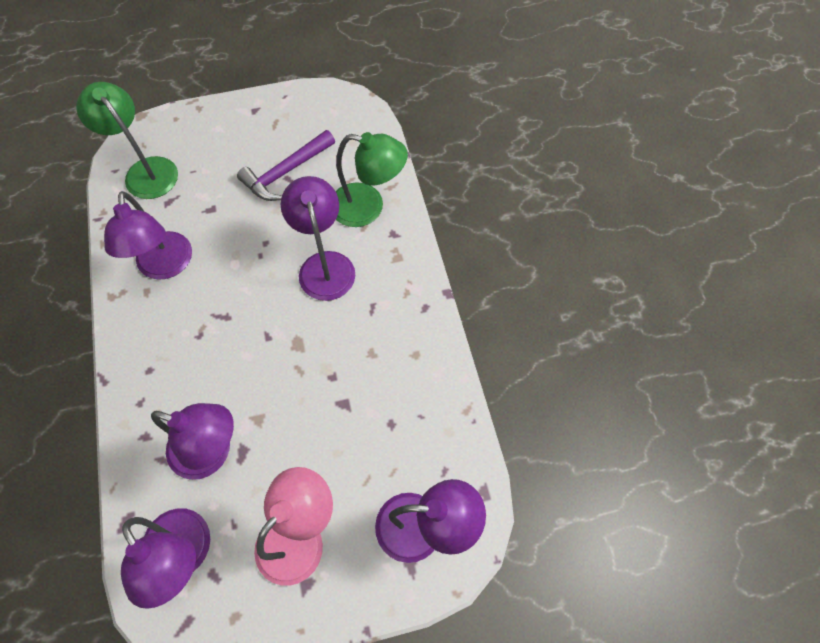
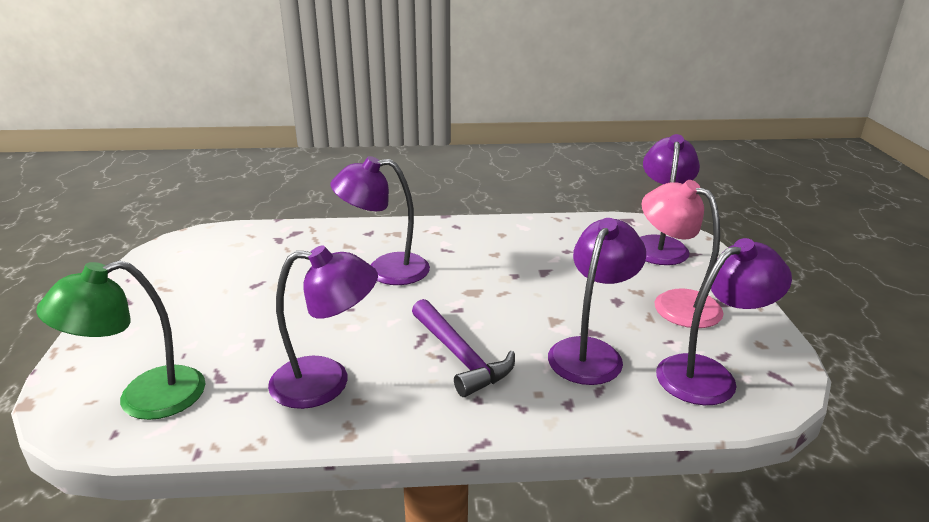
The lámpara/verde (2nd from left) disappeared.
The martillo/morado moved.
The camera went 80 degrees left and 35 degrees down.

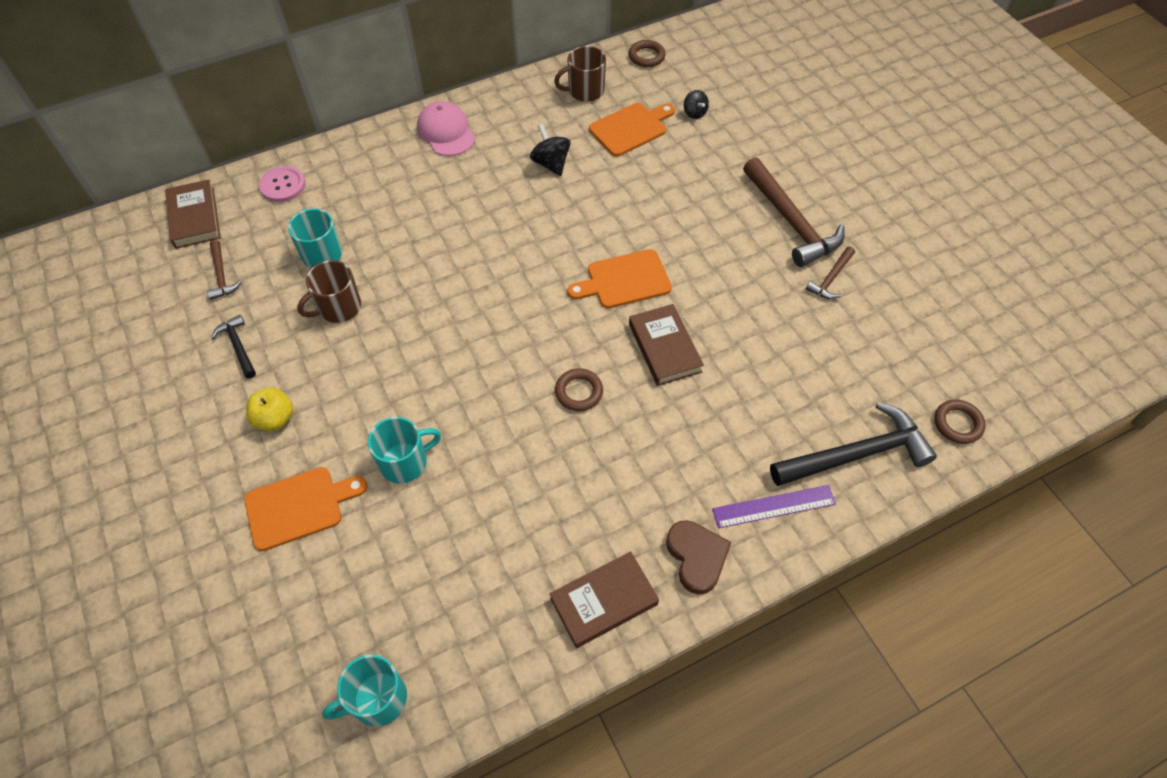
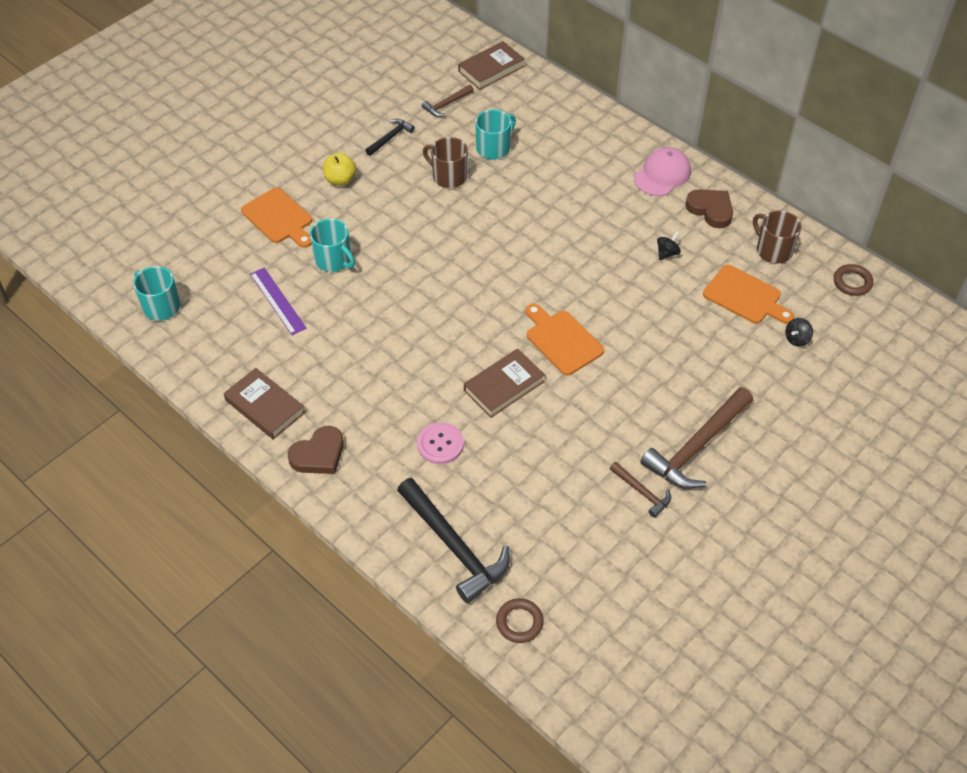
The anillo/marrón (1st from left) disappeared.
The corazón/marrón (2nd from left) appeared.
The botón/rosa moved.
The regla/morado moved.
The martillo/marrón (3rd from left in the first image) turned 150 degrees counterclockwise.
The peonza/negro (1st from left) changed to 0.66 times the size.
The camera went 70 degrees right and 5 degrees down.

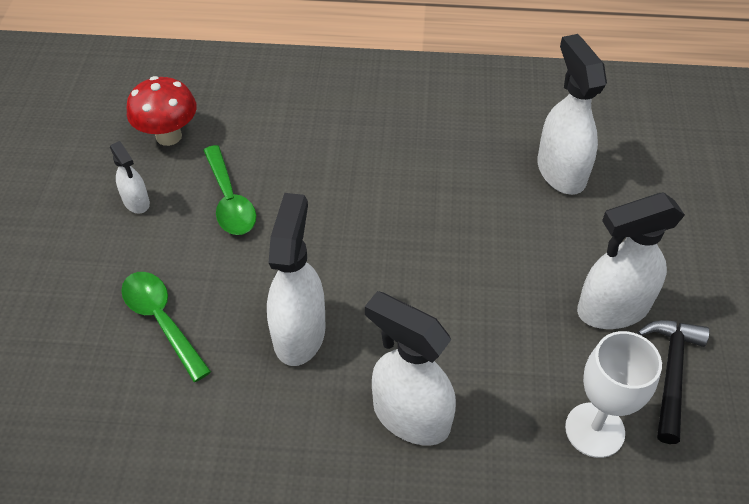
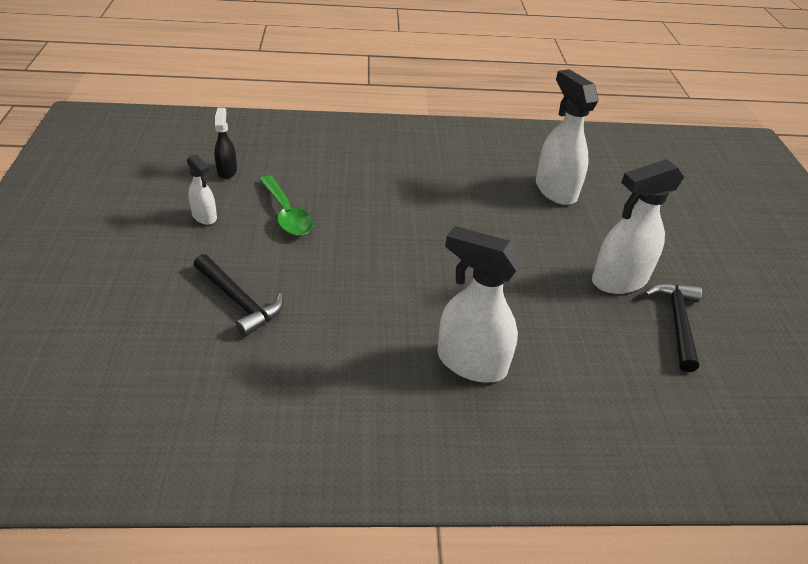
The pulverizador/blanco (2nd from left) disappeared.
The copa/blanco disappeared.
The cuchara/verde (1st from left) was replaced by the martillo/negro (1st from left).
The seta/rojo was replaced by the pulverizador/negro.
The camera went 10 degrees left and 10 degrees down.

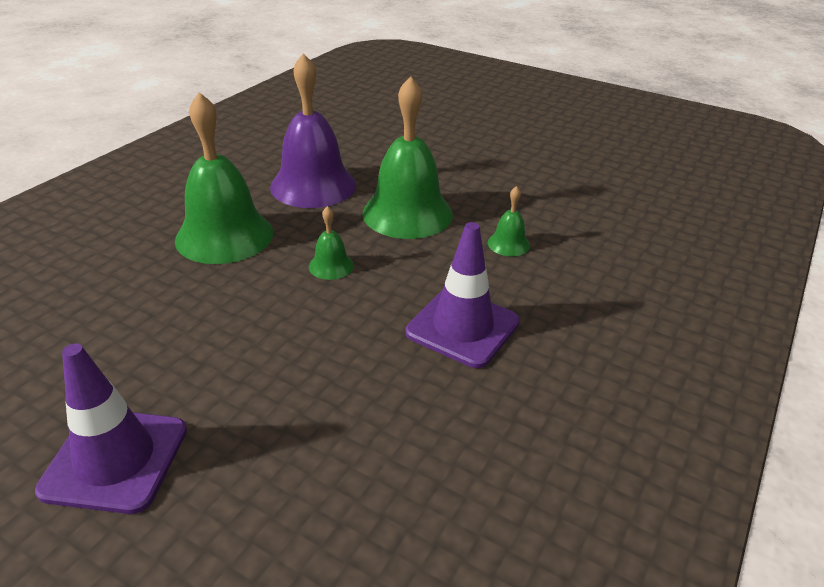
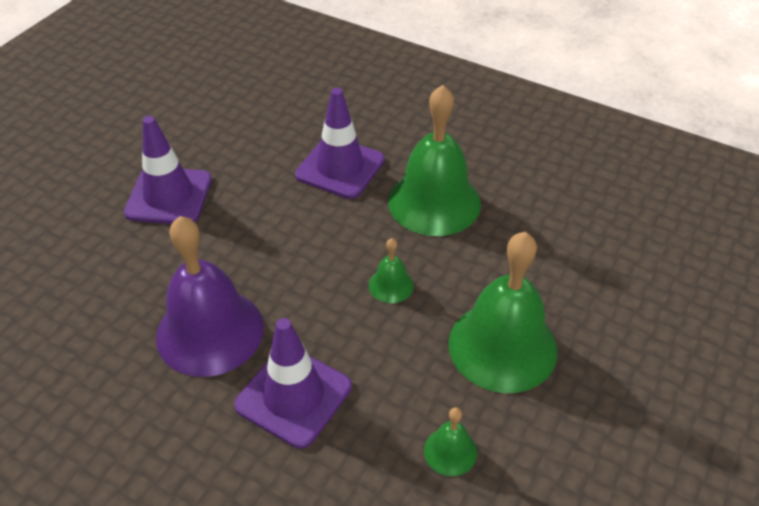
The cono de tráfico/morado (3rd from left) appeared.
The campana/morado moved.
The camera went 90 degrees right and 10 degrees up.

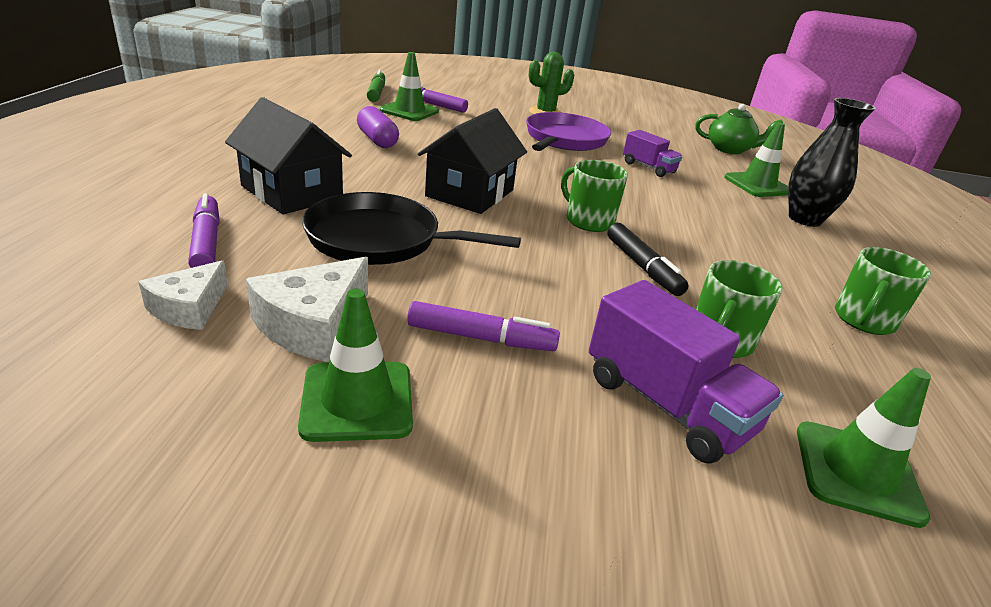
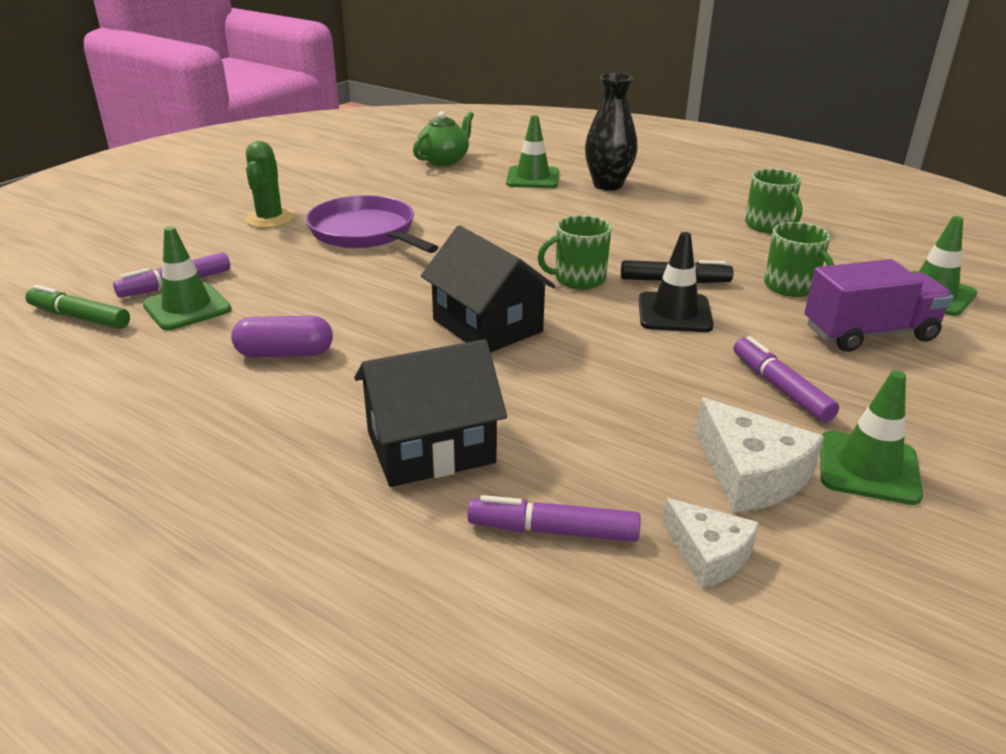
The sartén/negro disappeared.
The camión/morado (1st from left) disappeared.
The cono de tráfico/negro appeared.
The rotulador/morado (3rd from left) turned 60 degrees counterclockwise.
The camera went 60 degrees left and 0 degrees up.

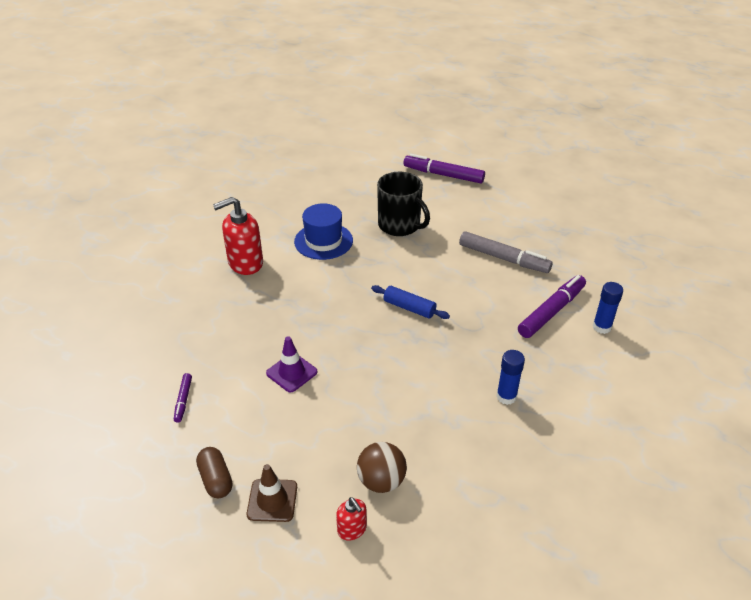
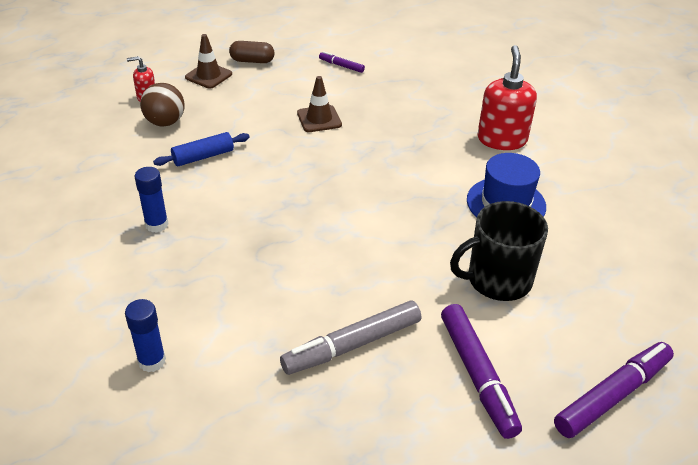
The rodillo/azul moved.
The rotulador/morado (3rd from left in the first image) moved.
The cono de tráfico/morado became the cono de tráfico/marrón (2nd from left).
The camera went 120 degrees right and 0 degrees up.

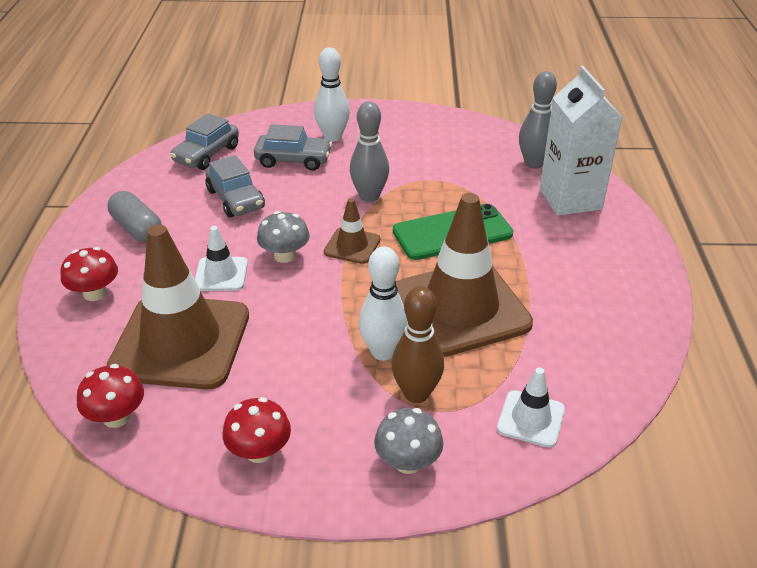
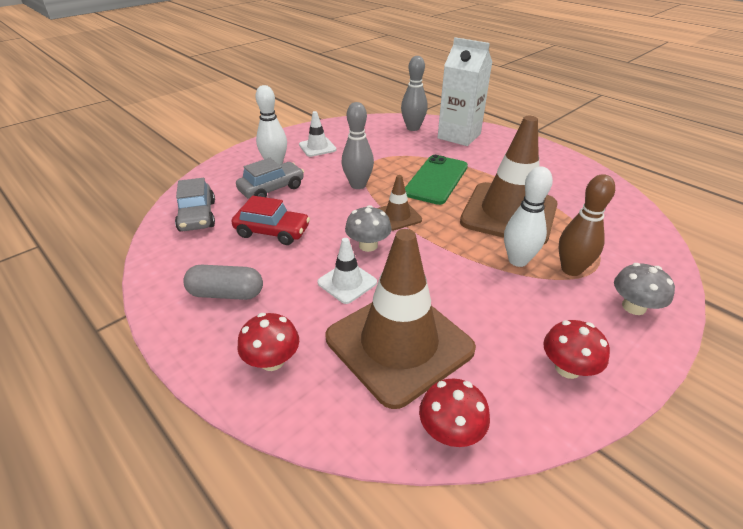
The cono de tráfico/blanco (2nd from left in the first image) moved.
The coche/gris (2nd from left) became the coche/rojo.
The camera went 45 degrees left and 0 degrees up.

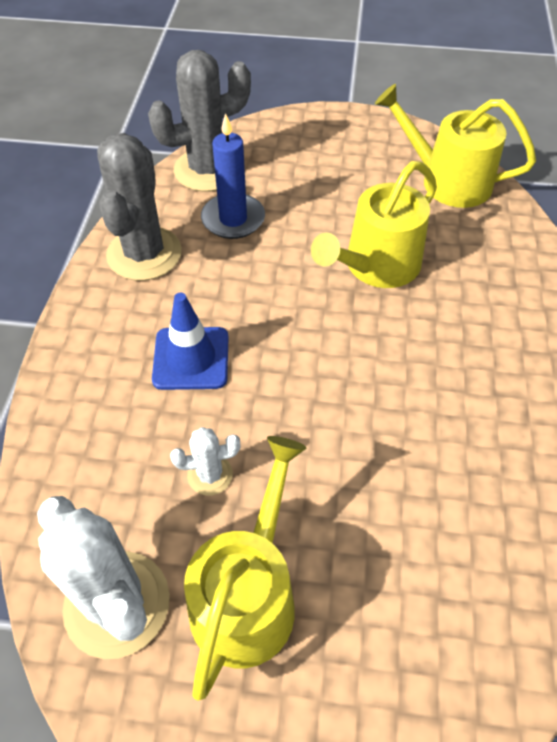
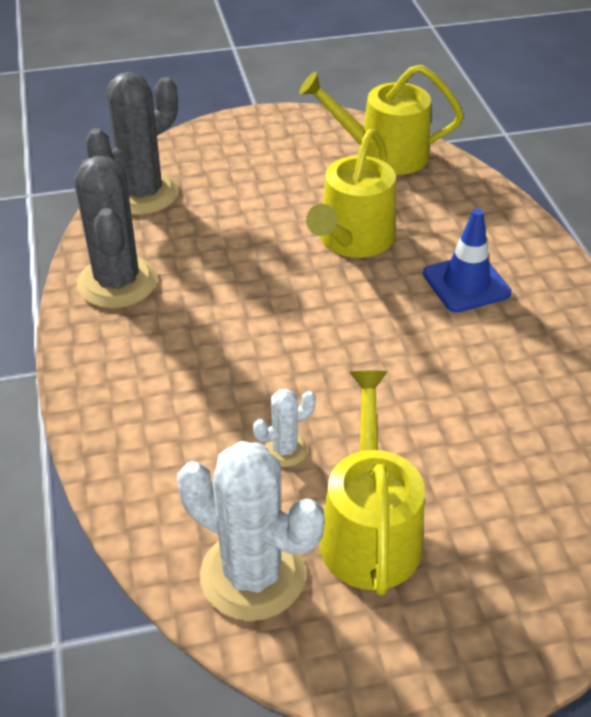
The vela/azul disappeared.
The cono de tráfico/azul moved.
The camera went 20 degrees left and 10 degrees down.

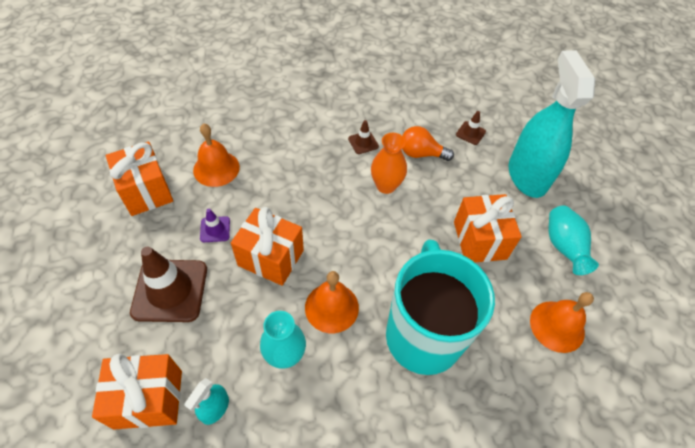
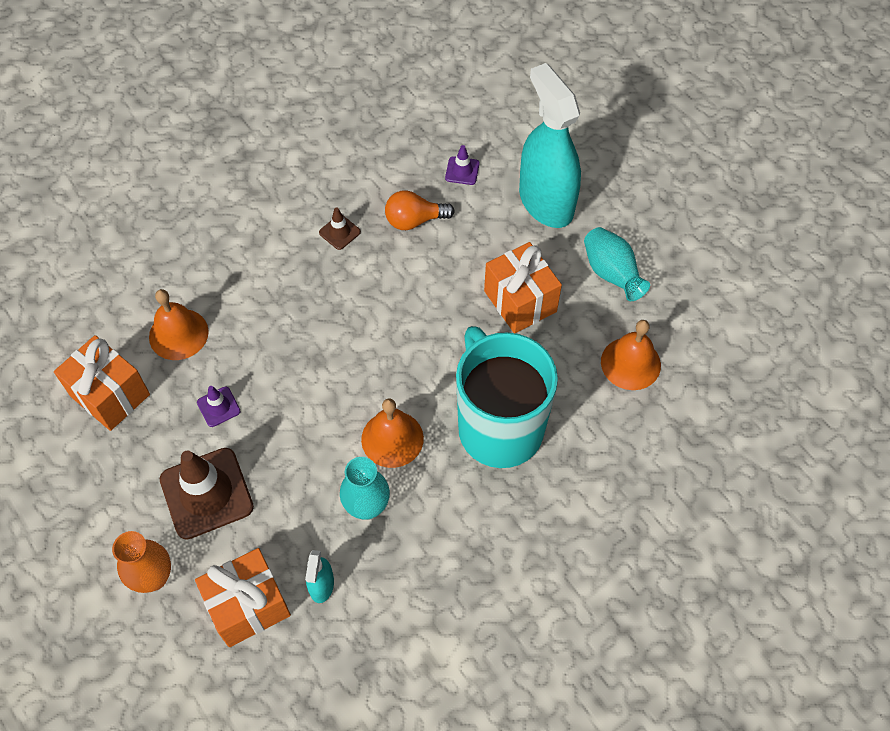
The regalo/naranja (3rd from left) disappeared.
The florero/naranja moved.
The cono de tráfico/marrón (3rd from left) became the cono de tráfico/morado (2nd from left).
The camera went 20 degrees left and 5 degrees up.

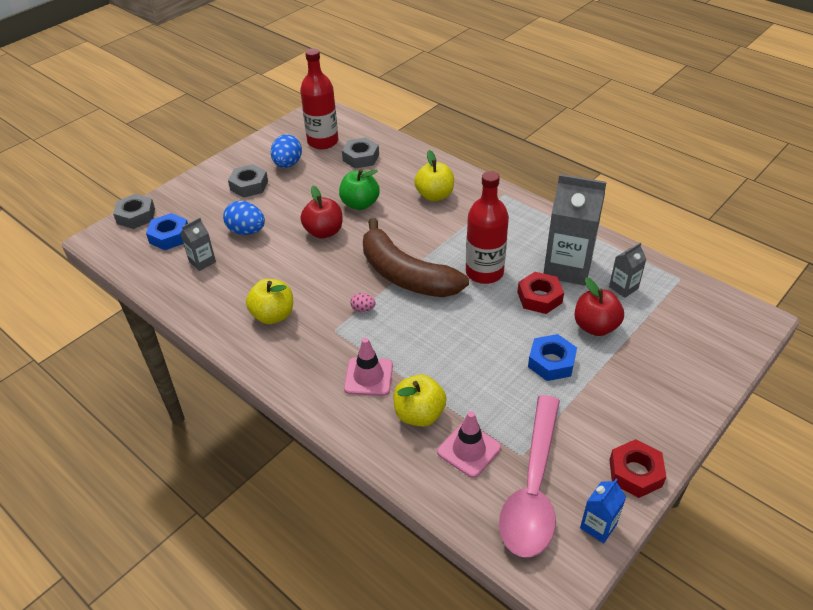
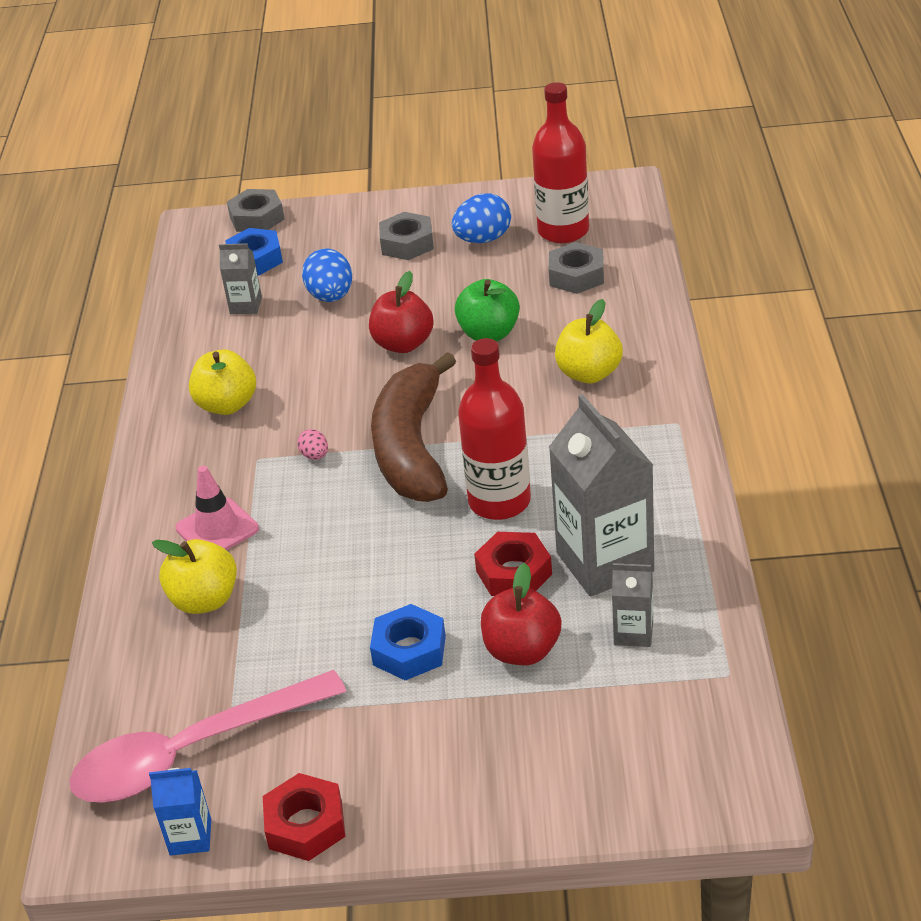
The cono de tráfico/rosa (2nd from left) disappeared.
The camera went 50 degrees right and 5 degrees down.

